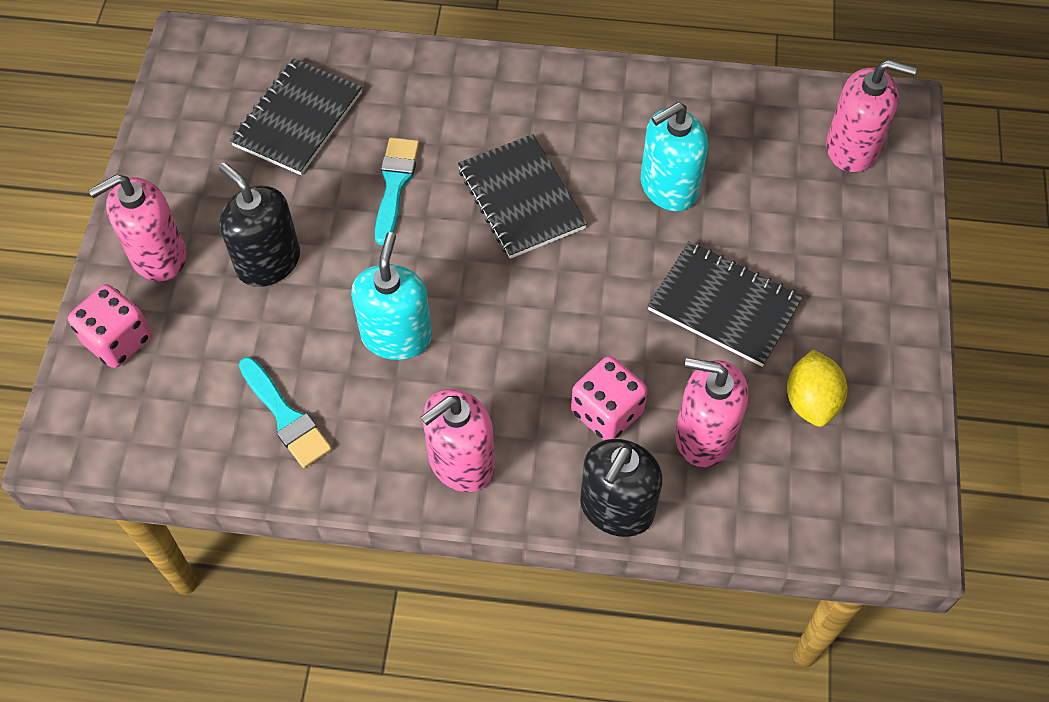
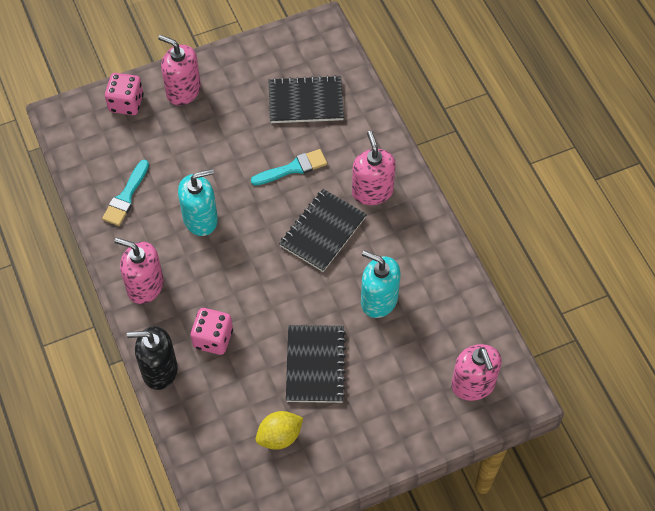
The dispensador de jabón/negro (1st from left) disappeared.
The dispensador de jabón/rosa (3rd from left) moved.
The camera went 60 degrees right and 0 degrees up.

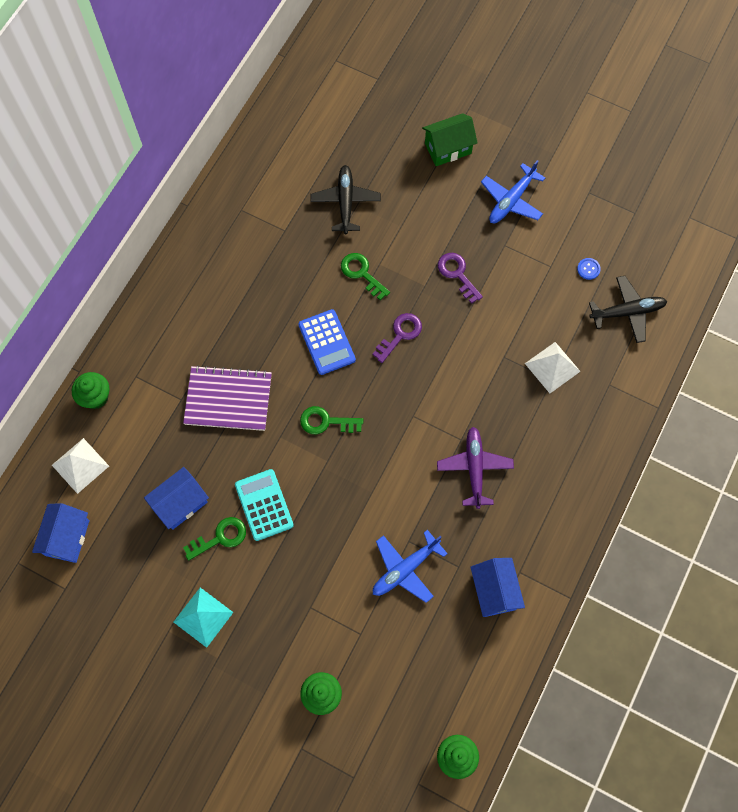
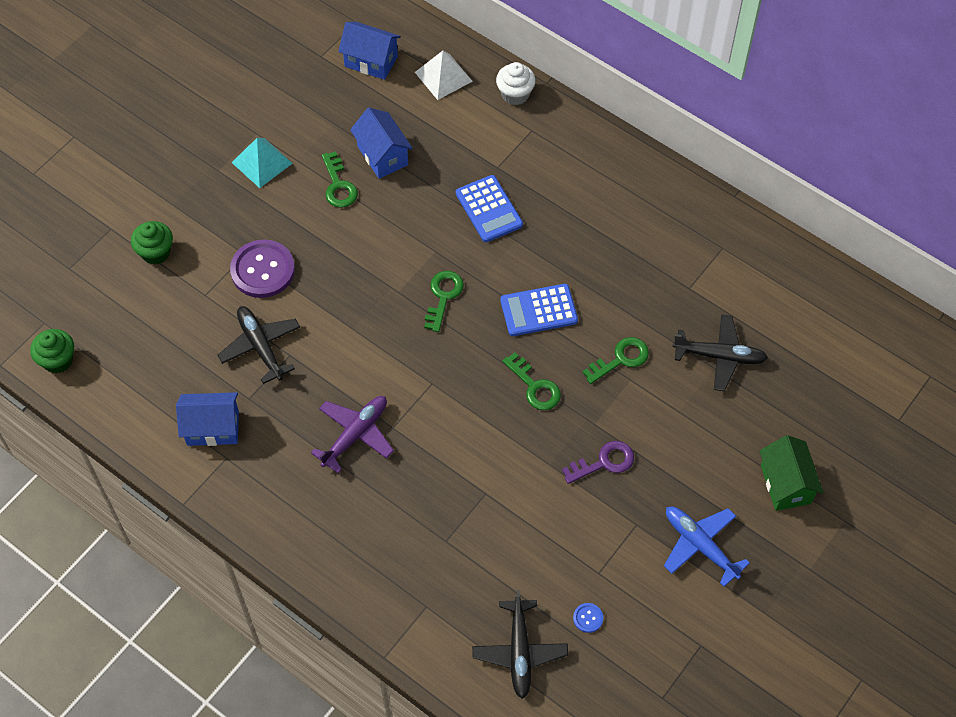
The calculadora/turquesa disappeared.
The pirámide/blanco (2nd from left) disappeared.
The botón/morado appeared.
The cuaderno/morado was replaced by the calculadora/azul (1st from left).
The magdalena/verde (1st from left) became the magdalena/blanco.
The llave/morado (1st from left) became the llave/verde (3rd from left).
The avión/azul (1st from left) became the avión/negro (1st from left).
The avión/morado turned 60 degrees counterclockwise.
The camera went 100 degrees right and 10 degrees down.

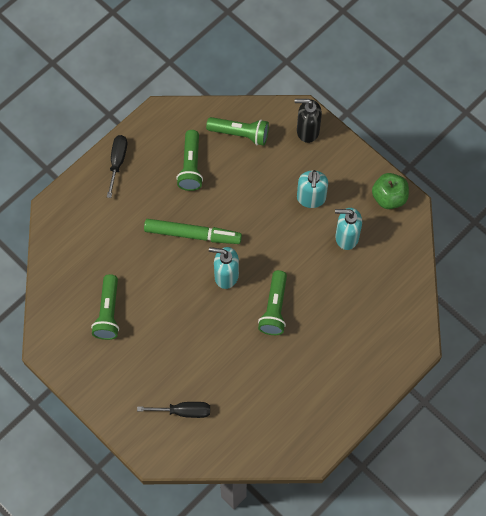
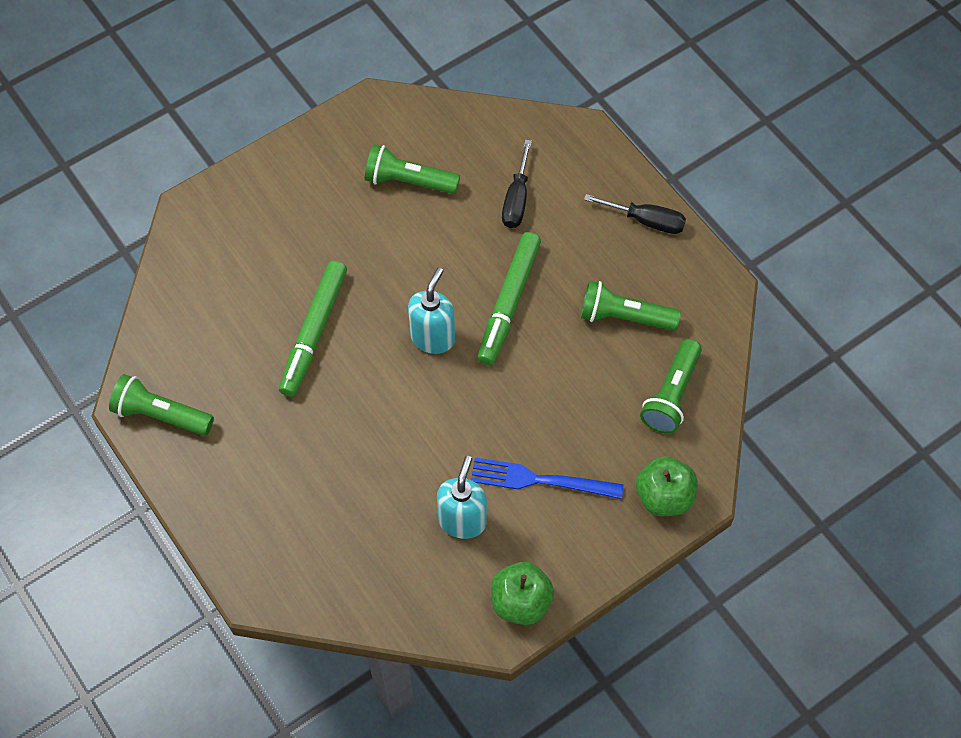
The rotulador/verde (1st from left) appeared.
The destornillador/negro (2nd from left in the first image) moved.
The lámpara de mano/verde (4th from left in the first image) moved.
The dispensador de jabón/negro was replaced by the manzana/verde (2nd from left).
The dispensador de jabón/turquesa (2nd from left) was replaced by the tenedor/azul.
The camera went 100 degrees right and 5 degrees down.

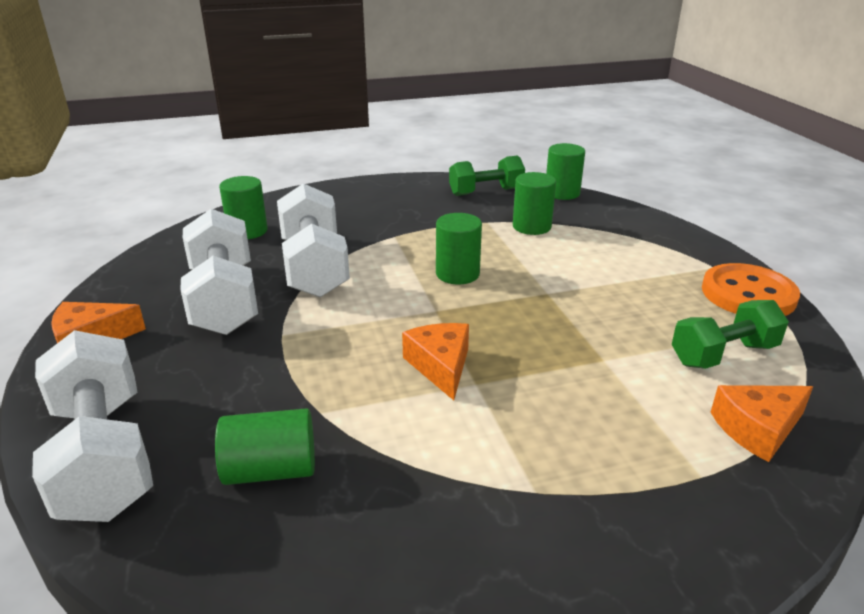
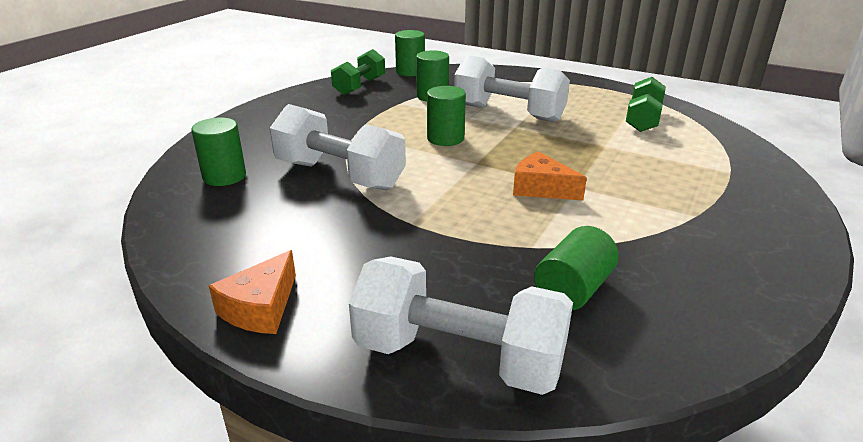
The botón/naranja disappeared.
The queso/naranja (3rd from left) disappeared.
The mancuerna/blanco (2nd from left in the first image) moved.
The camera went 45 degrees left and 0 degrees up.

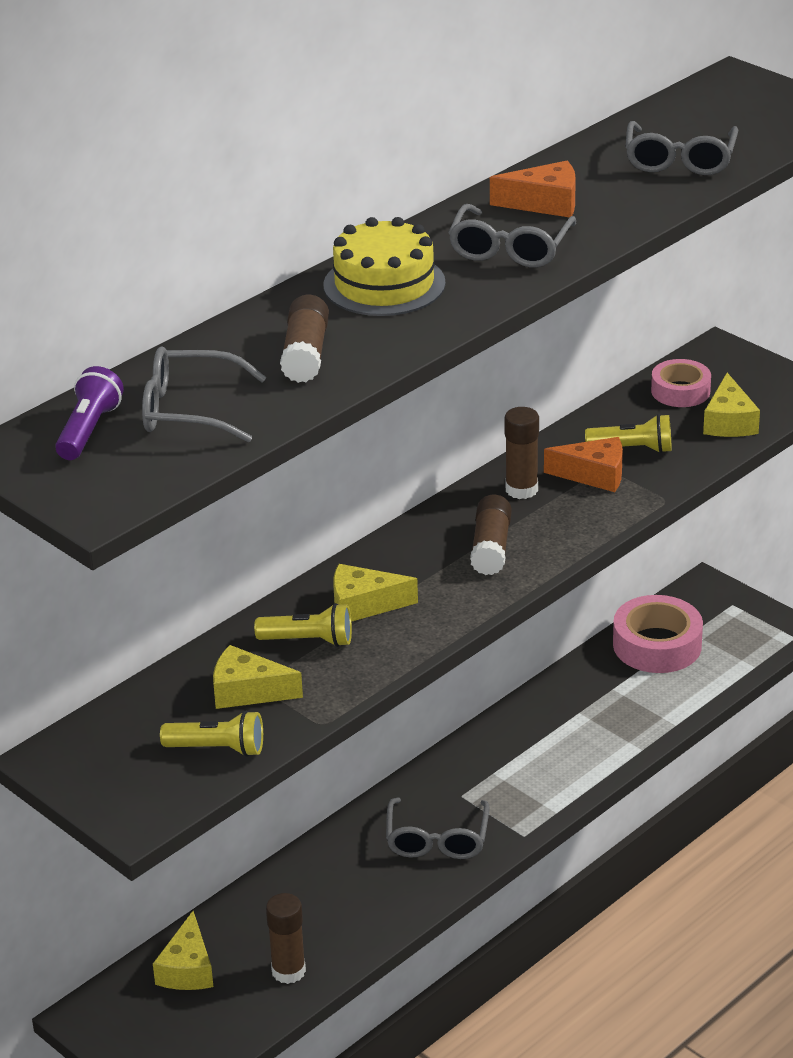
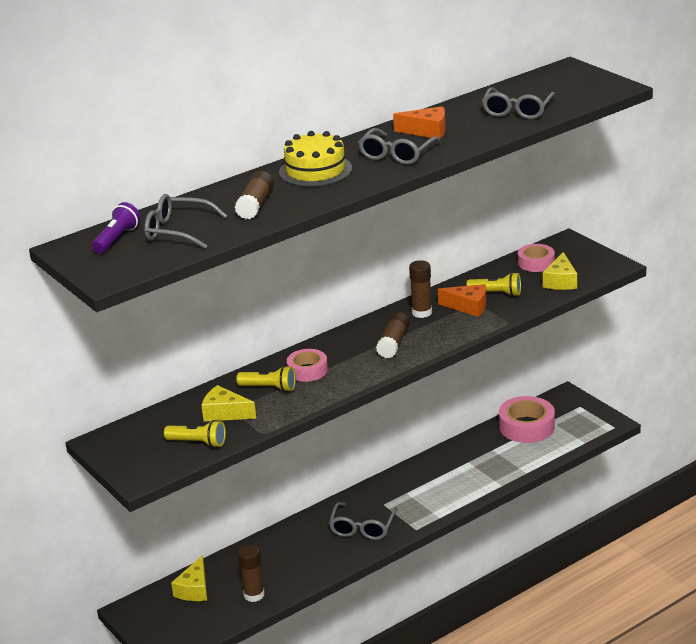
The queso/amarillo (3rd from left) was replaced by the cinta adhesiva/rosa (1st from left).
The camera went 10 degrees right and 5 degrees down.

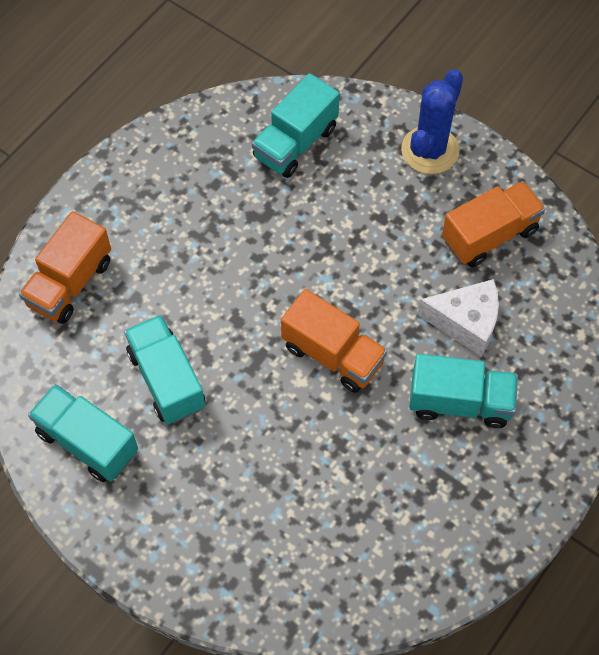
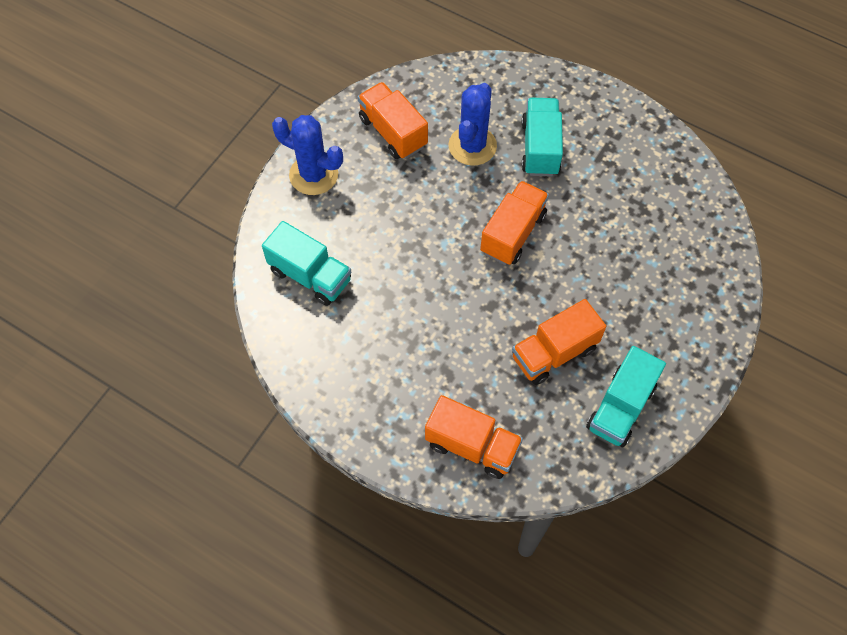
The queso/blanco was replaced by the cactus/azul (2nd from left).
The camión/turquesa (2nd from left) became the camión/naranja (4th from left).
The camera went 95 degrees left and 0 degrees up.

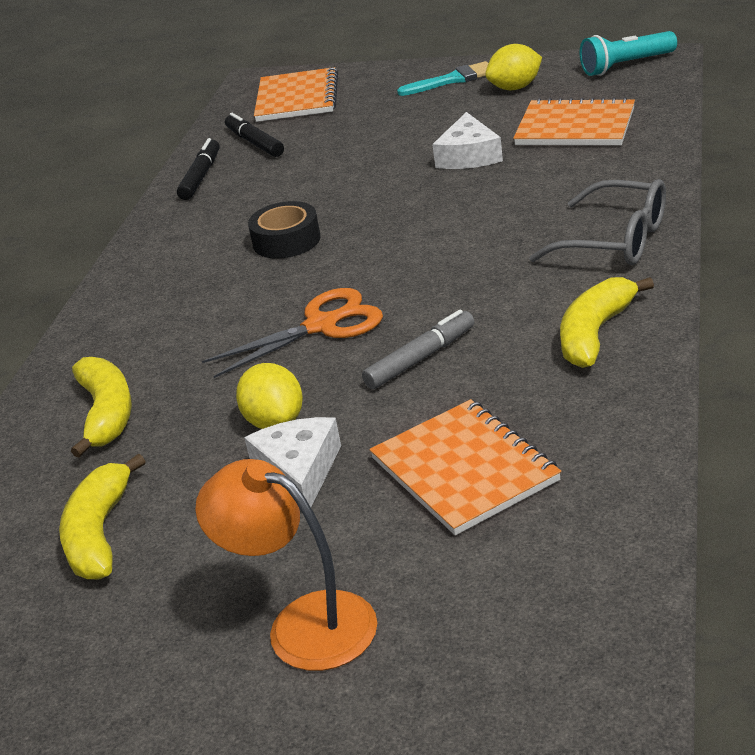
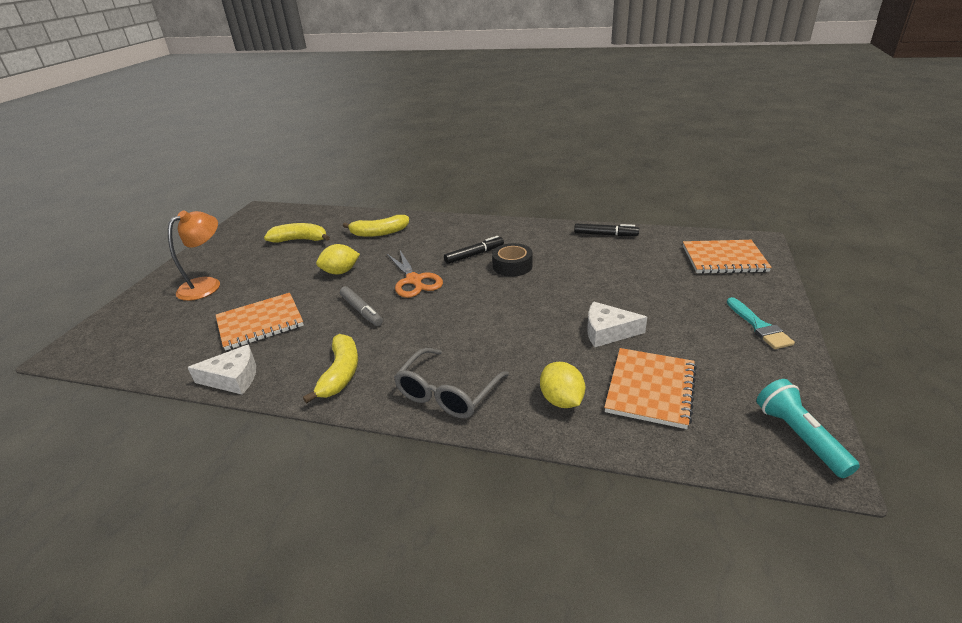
The rotulador/negro (2nd from left in the first image) moved.
The queso/blanco (1st from left) moved.
The limón/amarillo (2nd from left) moved.
The plátano/amarillo (3rd from left in the first image) turned 60 degrees clockwise.
The camera went 90 degrees right and 0 degrees up.

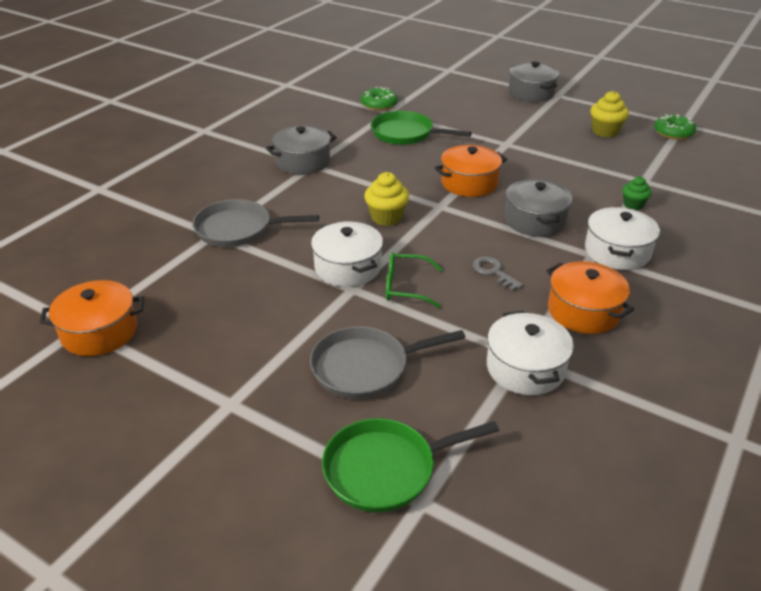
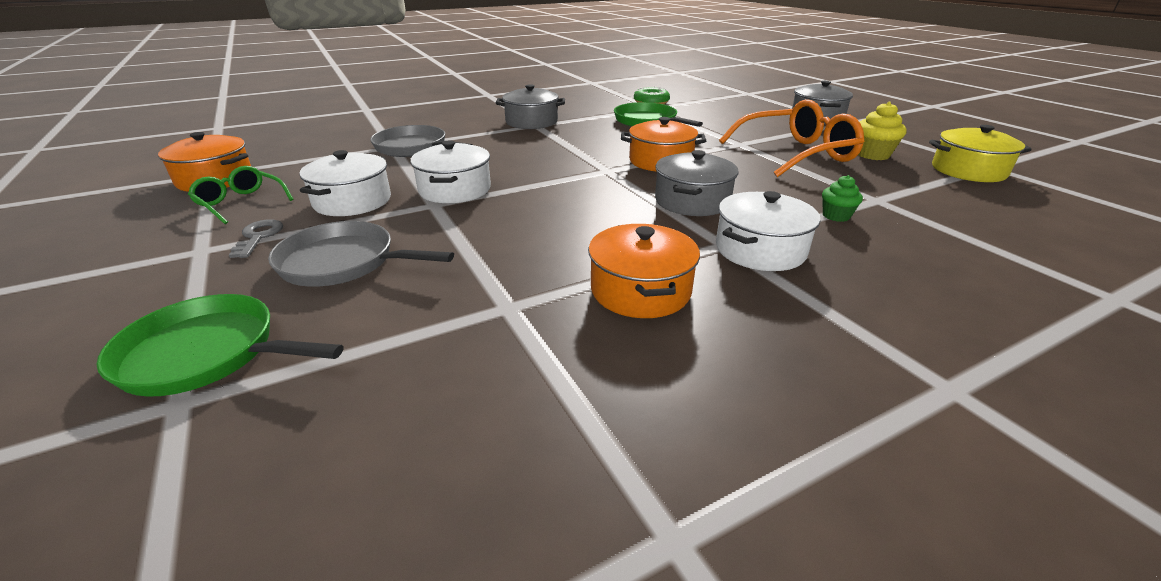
The magdalena/amarillo (1st from left) disappeared.
The gafas/naranja appeared.
The gafas/verde moved.
The llave/gris moved.
The olla/blanco (2nd from left in the first image) moved.
The rosquilla/verde (2nd from left) was replaced by the olla/amarillo.
The camera went 30 degrees right and 5 degrees down.

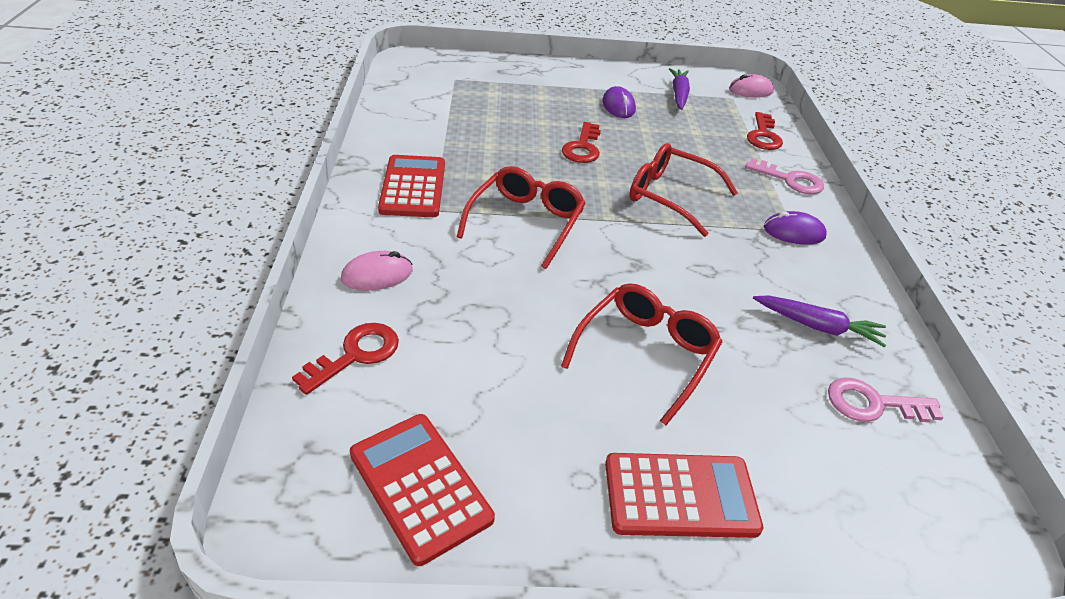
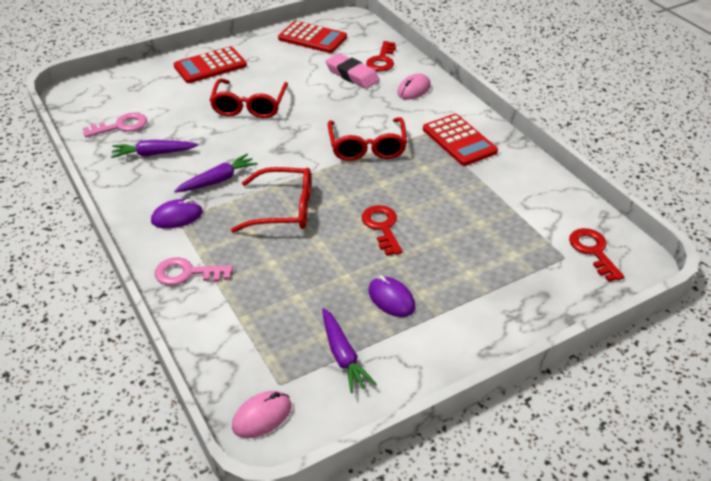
The zanahoria/morado (2nd from left) appeared.
The goma de borrar/rosa appeared.
The llave/rojo (3rd from left) moved.
The camera went 155 degrees right and 0 degrees up.

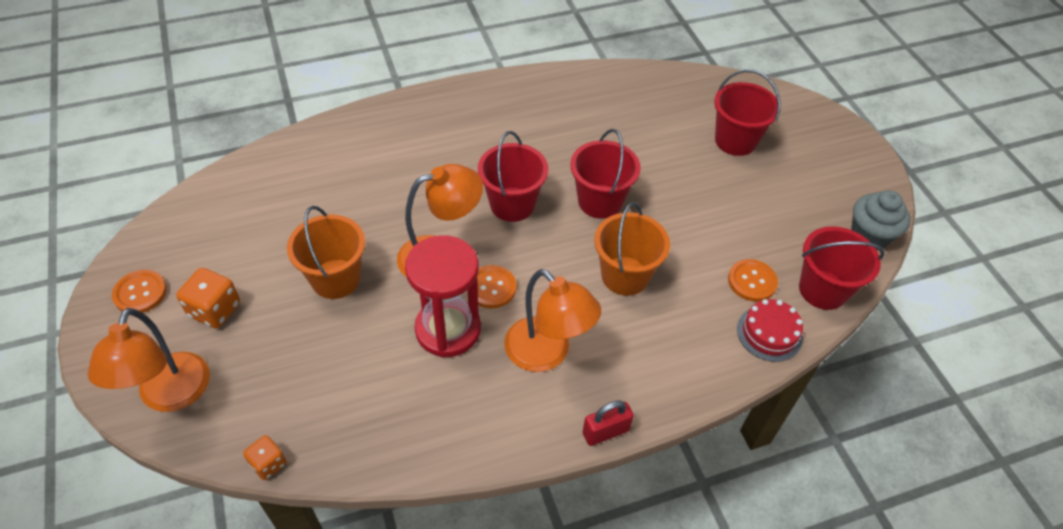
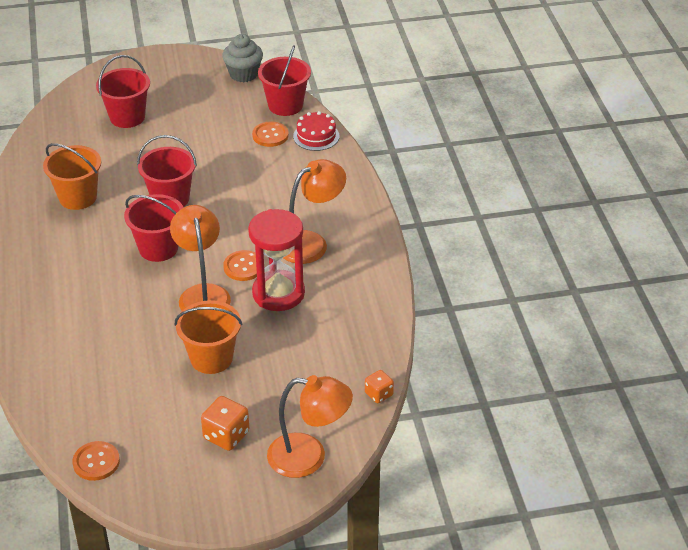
The candado/rojo disappeared.
The botón/naranja (1st from left) moved.
The balde/naranja (2nd from left in the first image) moved.
The camera went 80 degrees left and 10 degrees down.

